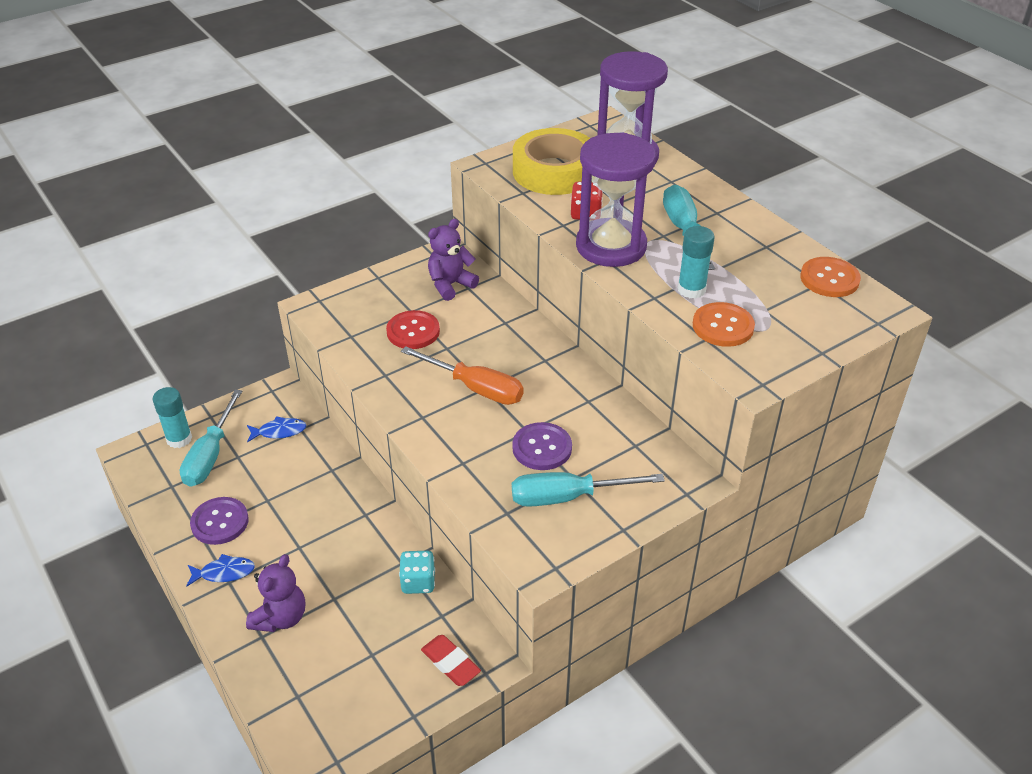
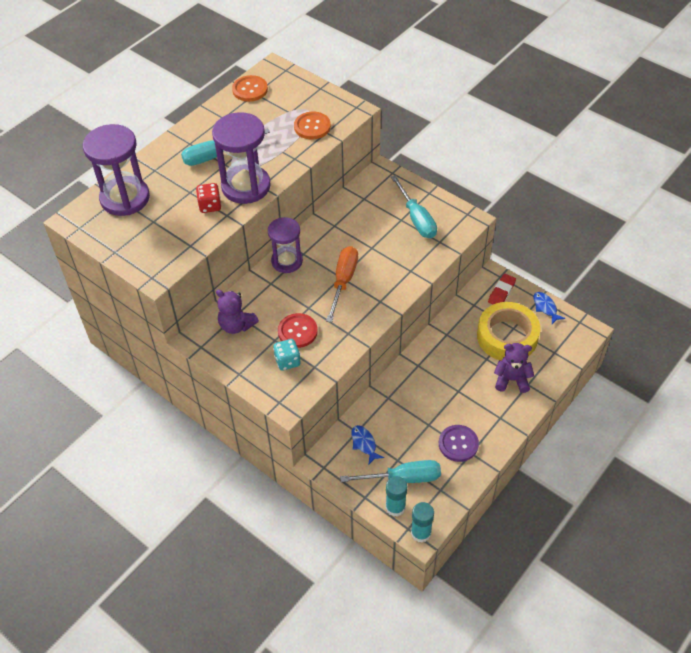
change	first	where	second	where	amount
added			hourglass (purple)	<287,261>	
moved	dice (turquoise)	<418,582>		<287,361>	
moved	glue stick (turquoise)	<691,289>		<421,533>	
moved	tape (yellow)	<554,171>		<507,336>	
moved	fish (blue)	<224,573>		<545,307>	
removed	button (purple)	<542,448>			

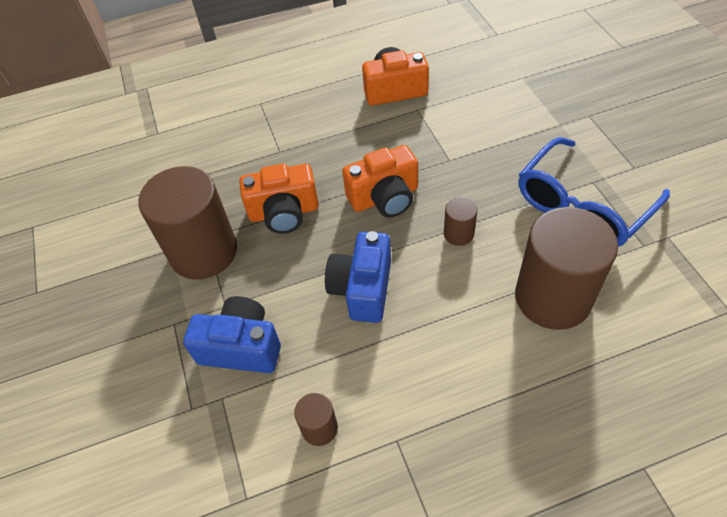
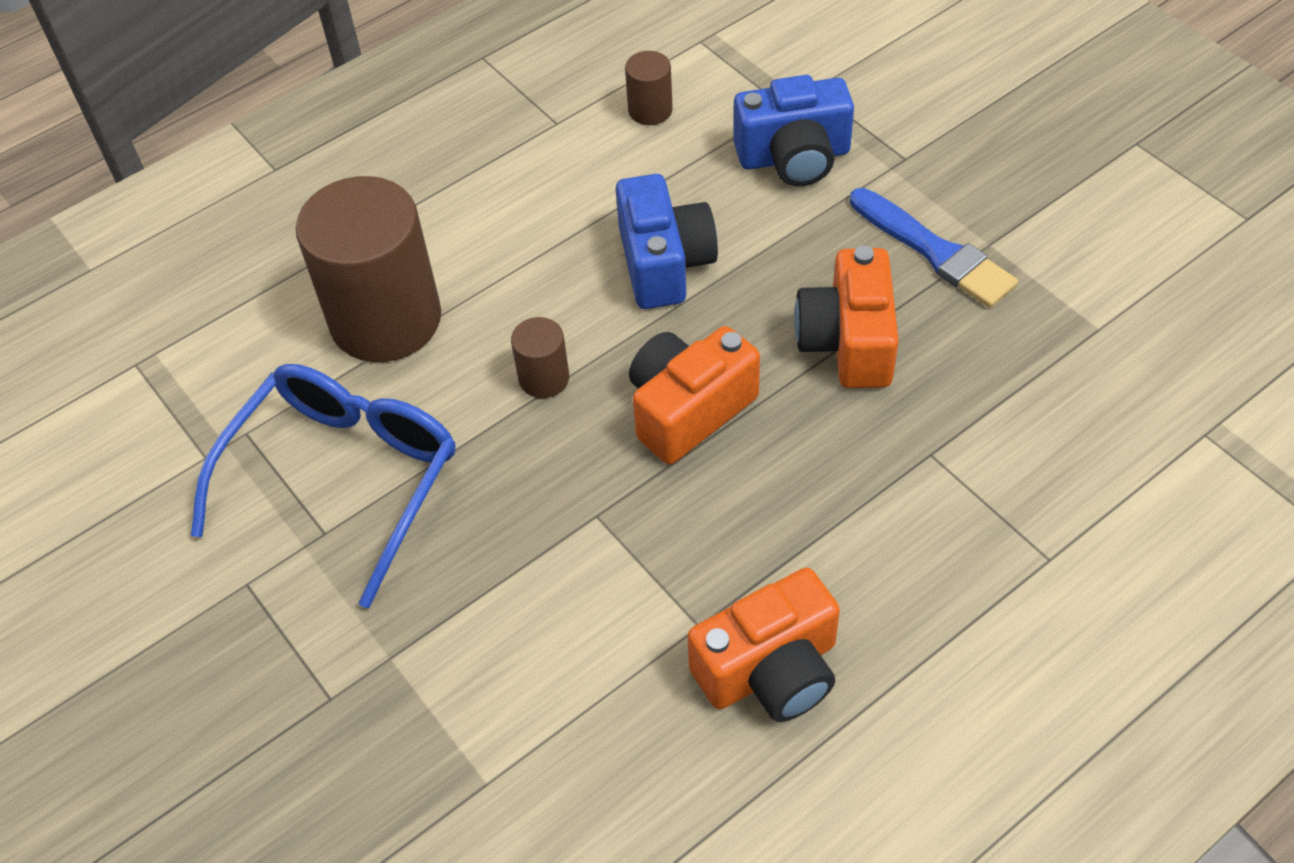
change	first	where	second	where	amount
turned	camera (orange)	<284,212>		<848,342>	60 degrees counterclockwise
replaced	cylinder (brown)	<203,252>	brush (blue)	<935,252>	

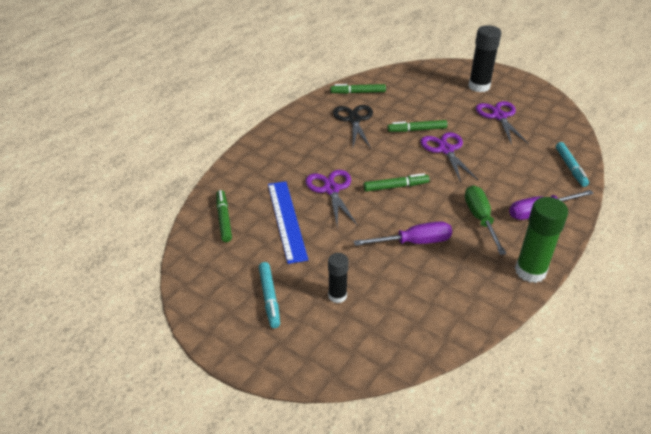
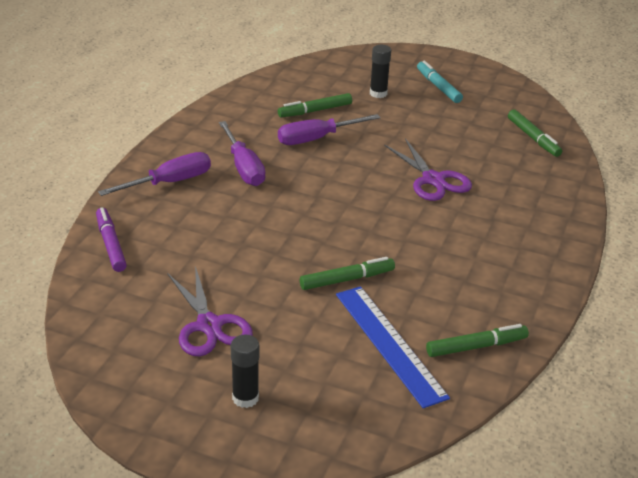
change	first	where	second	where	amount
recoloured	marker (turquoise)	<570,167>	marker (purple)	<110,244>	
recoloured	screwdriver (green)	<480,219>	screwdriver (purple)	<244,167>	
resized	glue stick (black)	<479,86>		<245,398>	x0.59
moved	marker (green)	<395,186>		<315,111>	
moved	ruler (blue)	<286,220>		<389,344>	
removed	scissors (black)	<354,120>			
removed	scissors (purple)	<446,150>			
removed	glue stick (green)	<530,271>			

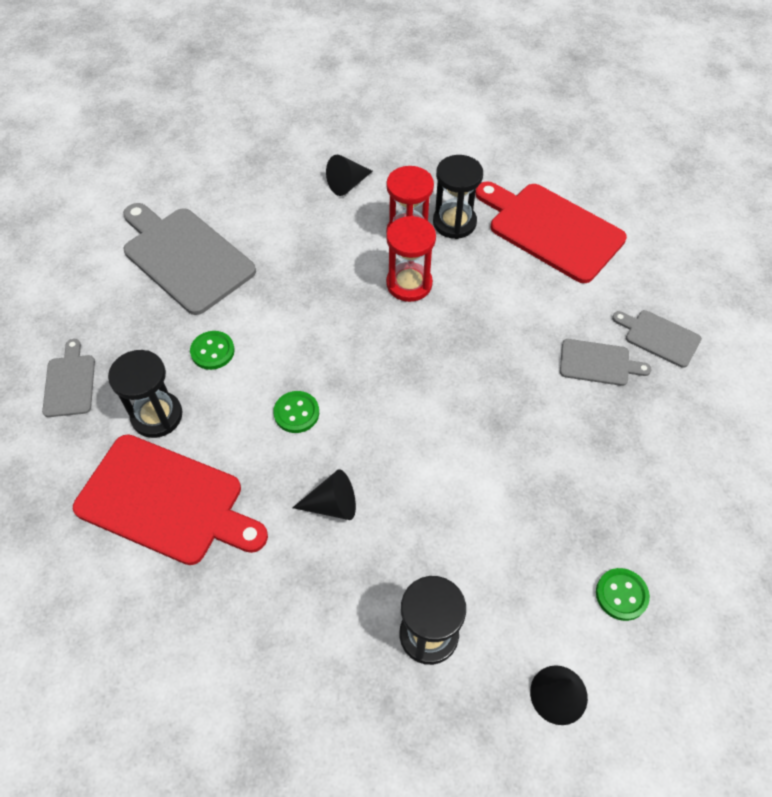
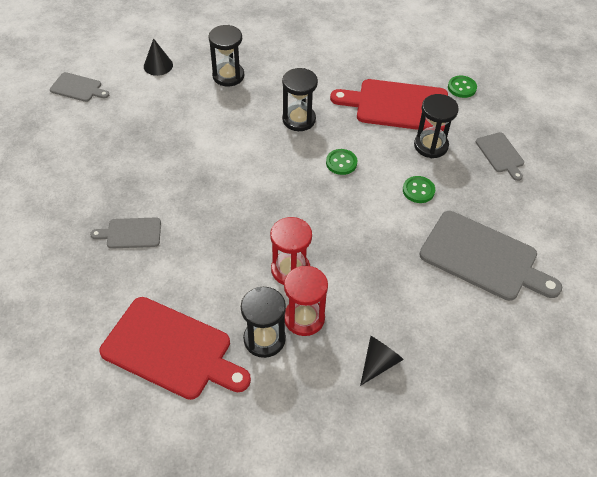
change	first	where	second	where	amount
moved	cutting board (grey)	<659,337>		<78,88>	
replaced	cone (black)	<332,505>	hourglass (black)	<299,119>	
moved	button (green)	<621,595>		<462,88>	

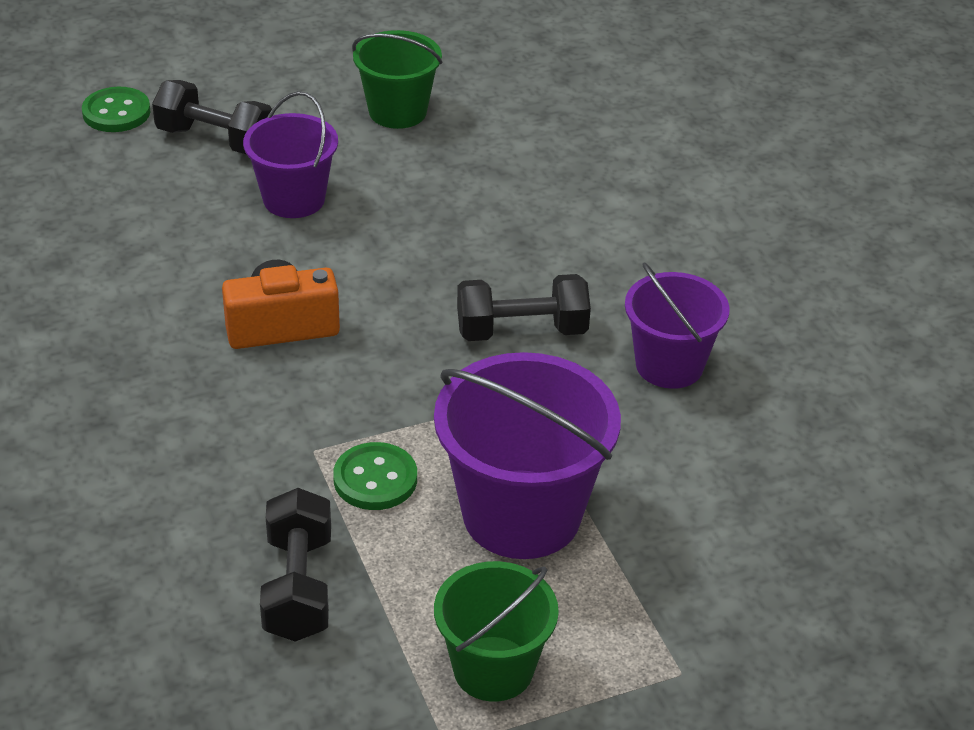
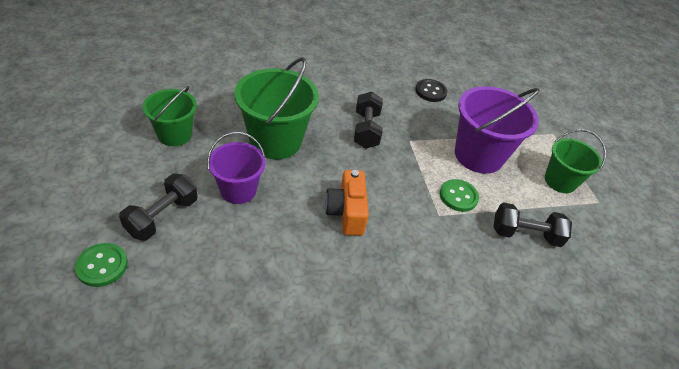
change	first	where	second	where	amount
added			bucket (green)	<275,141>	
added			button (black)	<430,91>	
removed	bucket (purple)	<669,365>			

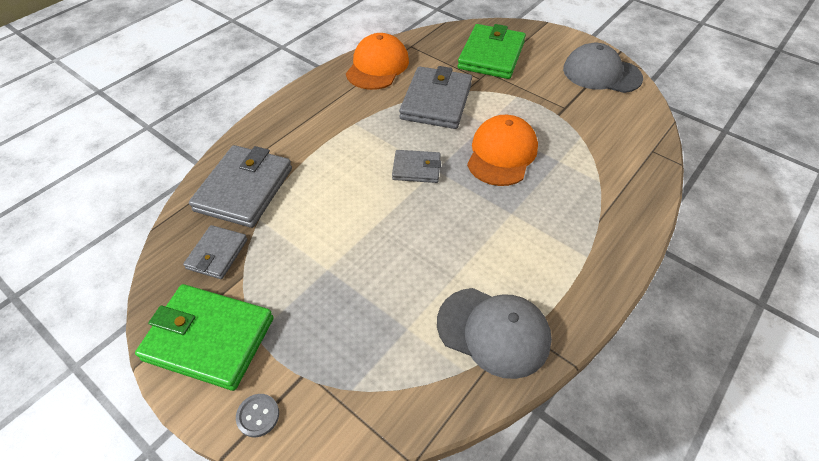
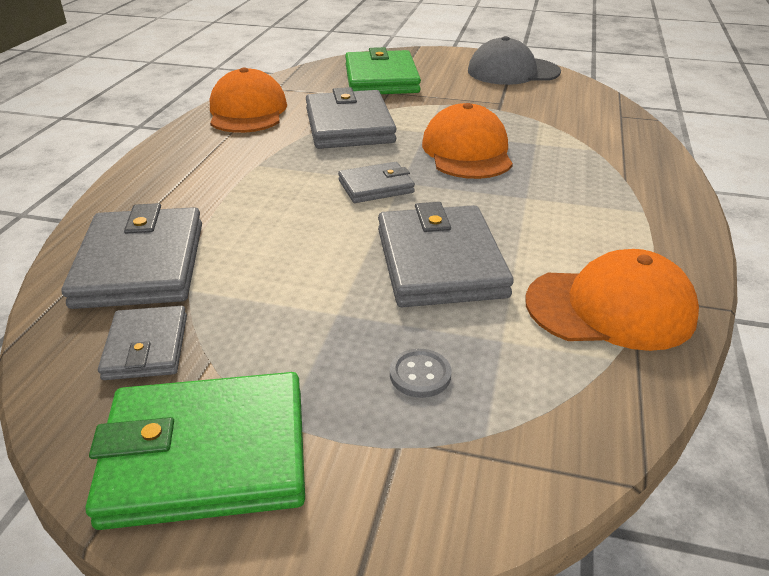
change	first	where	second	where	amount
added			wallet (grey)	<439,262>	
moved	button (grey)	<258,416>		<420,375>	
recoloured	cap (grey)	<493,331>	cap (orange)	<610,308>	

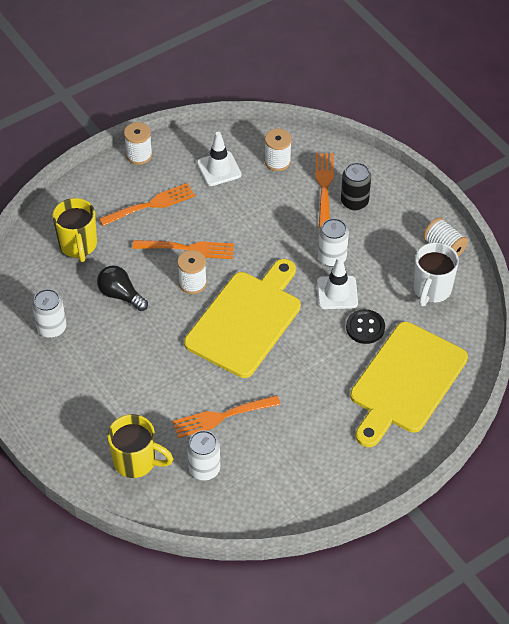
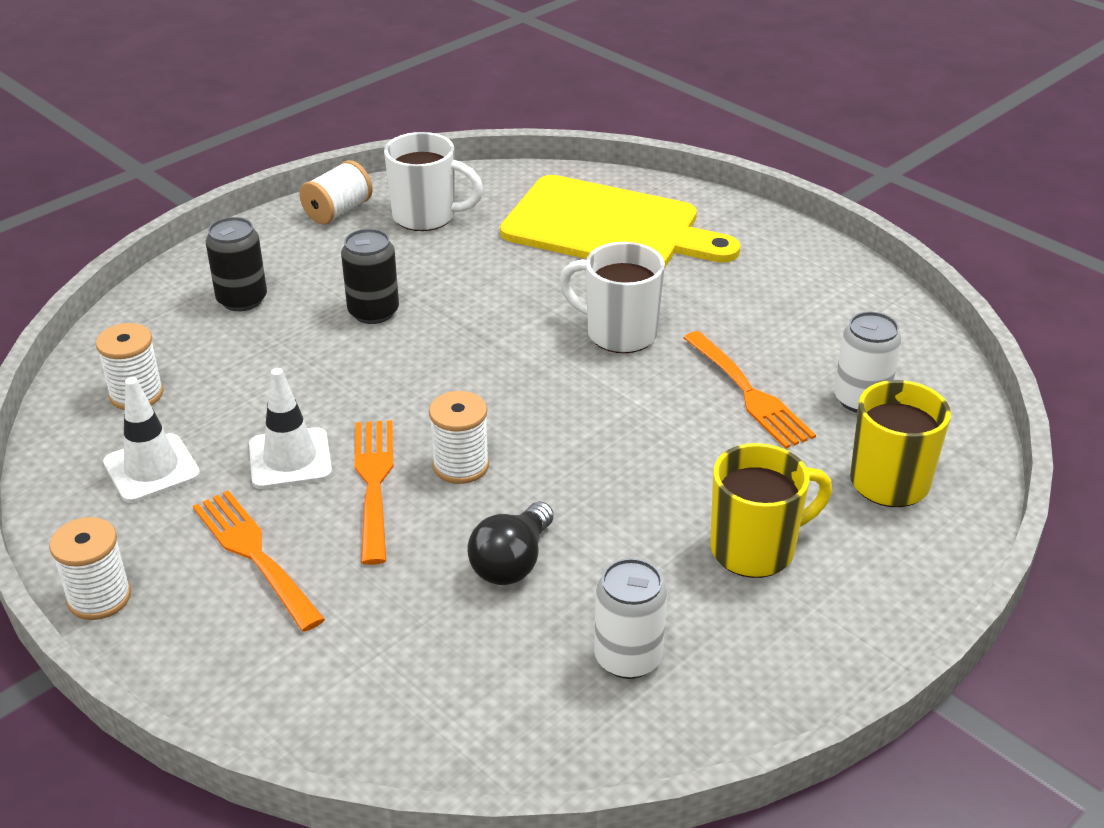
change	first	where	second	where	amount
moved	traffic cone (white)	<337,292>		<290,459>	
recoloured	can (white)	<332,257>	can (black)	<373,312>	
added			mug (white)	<619,333>	
moved	mug (yellow)	<78,245>		<755,549>	
removed	cutting board (yellow)	<246,320>			
removed	fork (orange)	<324,186>			
removed	button (black)	<365,327>			

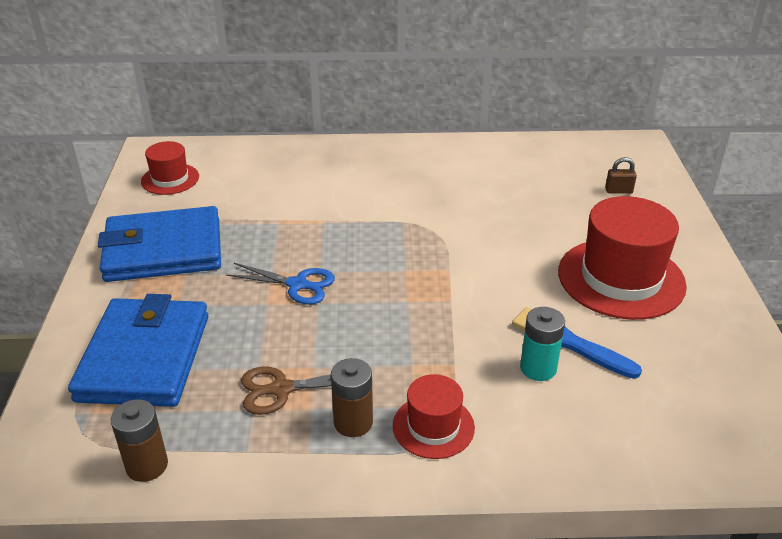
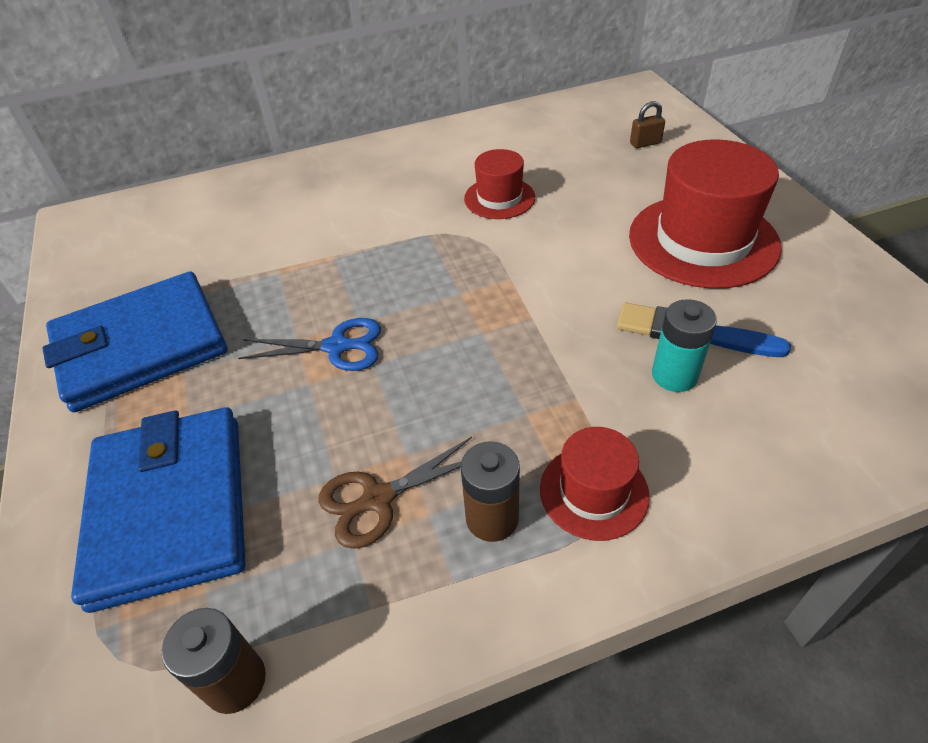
change	first	where	second	where	amount
moved	hat (red)	<170,179>		<499,198>	

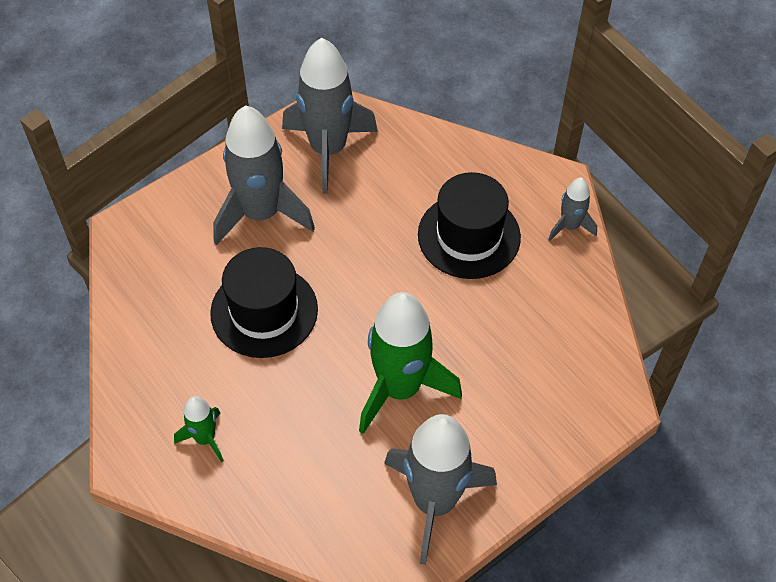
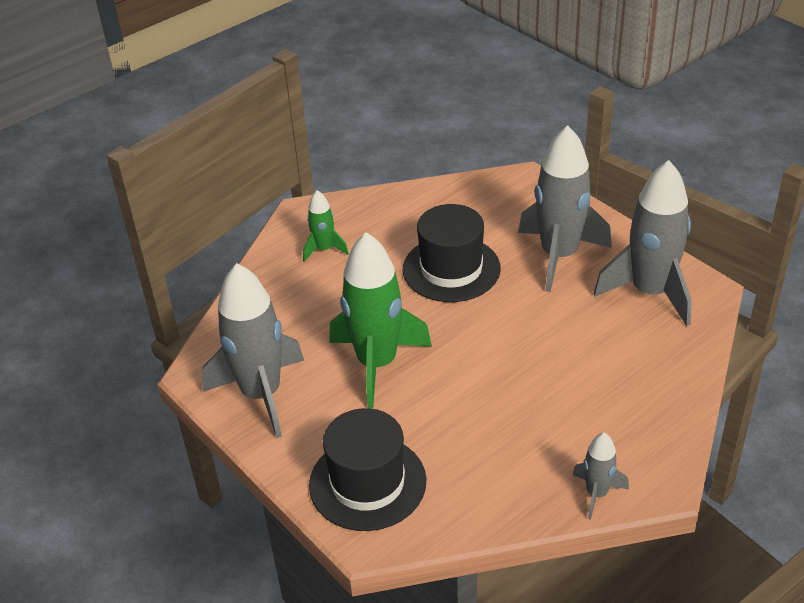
change	first	where	second	where	amount
moved	hat (black)	<469,236>		<367,483>	

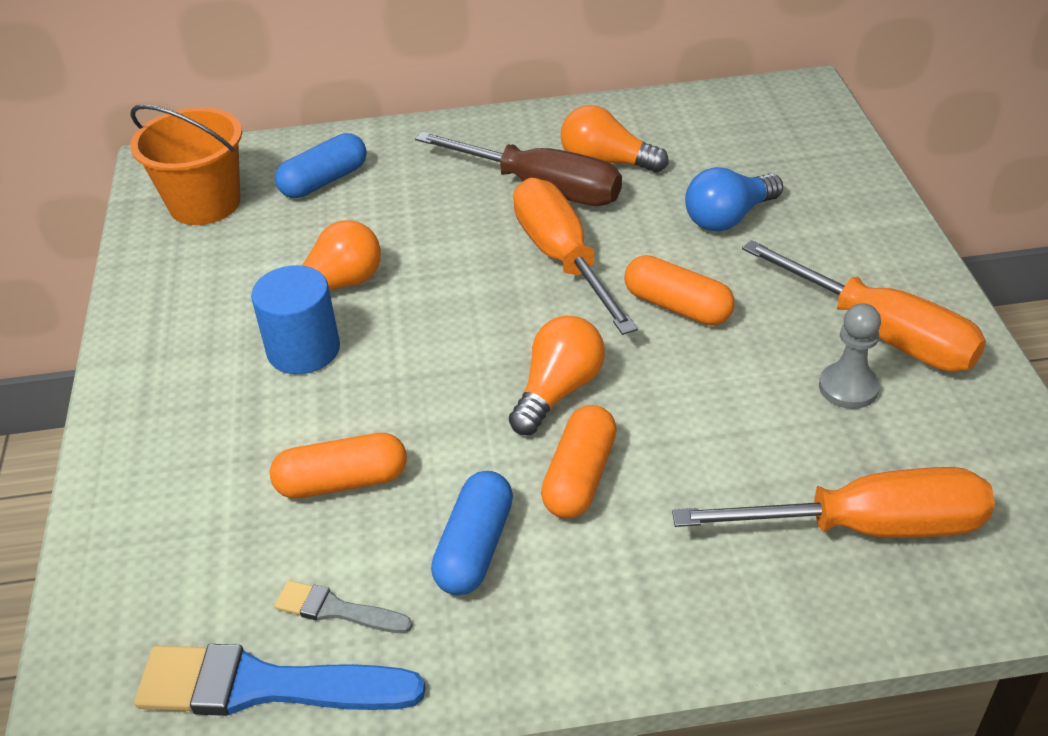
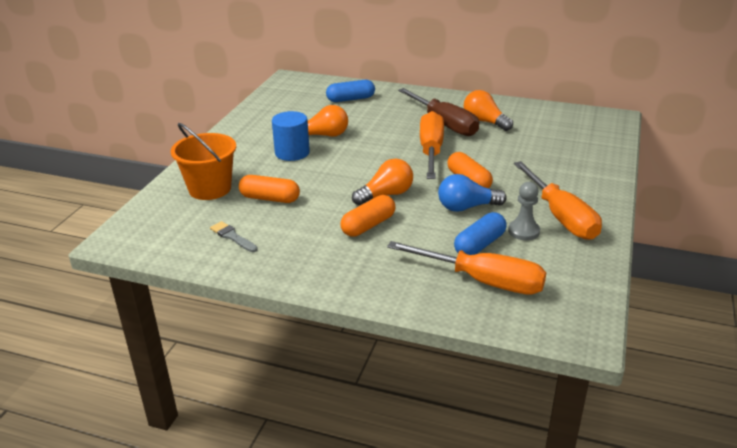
change	first	where	second	where	amount
moved	bucket (orange)	<205,204>		<210,189>	
moved	light bulb (blue)	<728,217>		<466,207>	
moved	capsule (blue)	<475,547>		<479,245>	
removed	brush (blue)	<265,686>			

